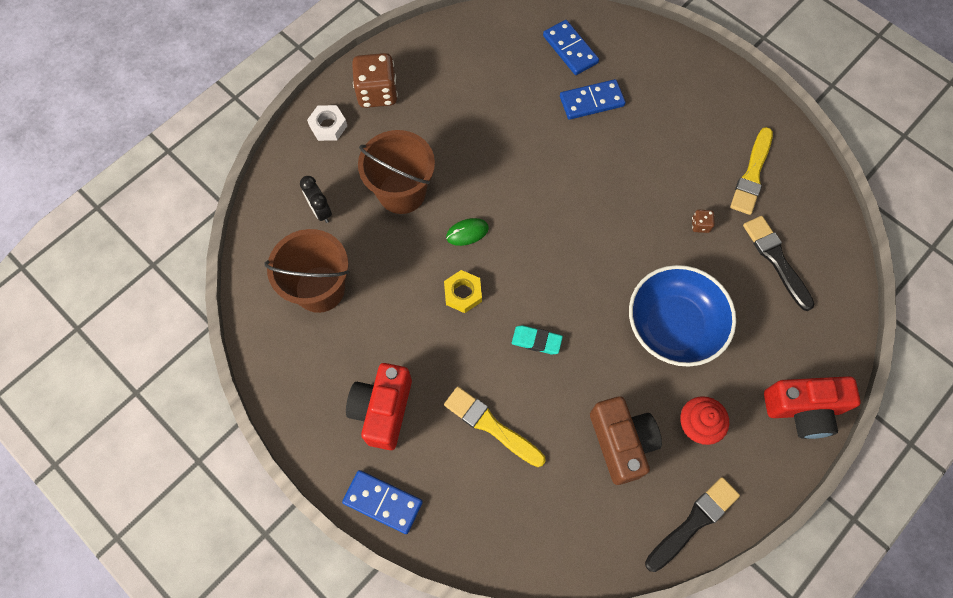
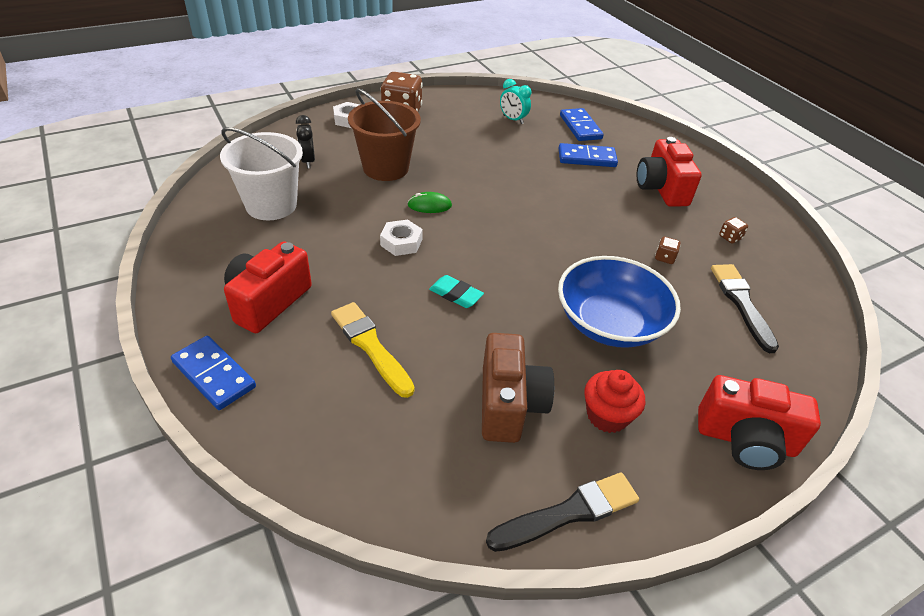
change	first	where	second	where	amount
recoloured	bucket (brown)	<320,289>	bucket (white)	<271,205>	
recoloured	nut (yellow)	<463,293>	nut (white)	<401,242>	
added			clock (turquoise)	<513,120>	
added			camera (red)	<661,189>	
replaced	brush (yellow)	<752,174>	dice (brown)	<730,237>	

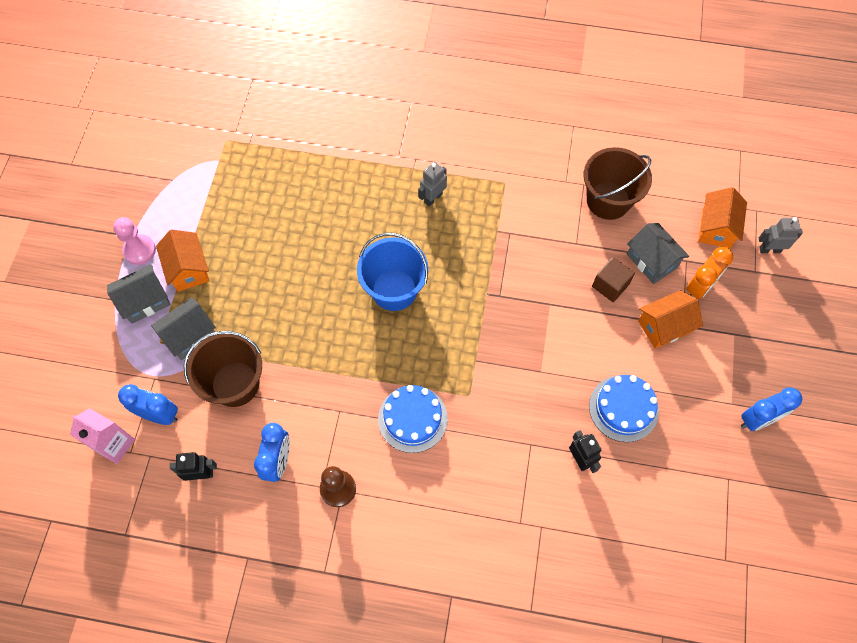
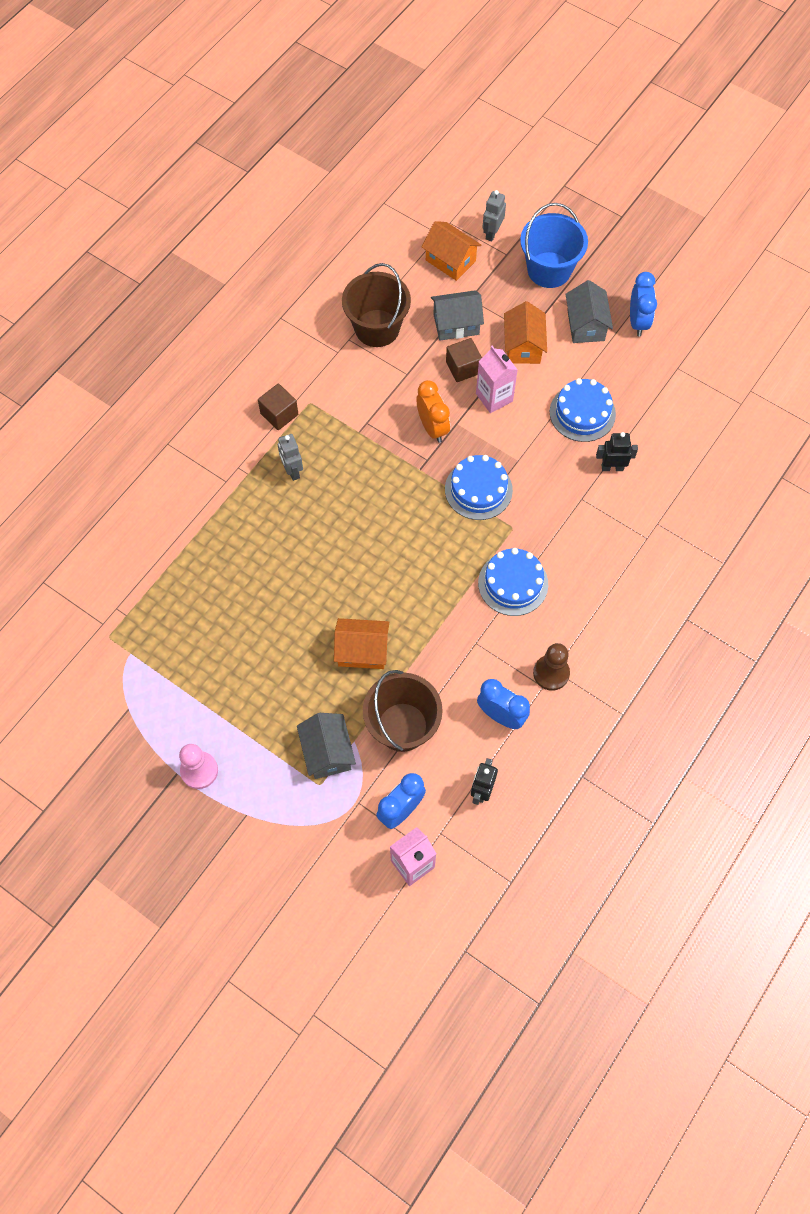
change	first	where	second	where	amount
added			cube (brown)	<279,414>	
moved	house (orange)	<188,269>		<362,651>	
moved	clock (orange)	<699,287>		<432,428>	
added			cake (blue)	<478,489>	
added			carton (pink)	<494,397>	
moved	bucket (blue)	<394,290>		<549,270>	
moved	house (grey)	<145,301>		<585,325>	

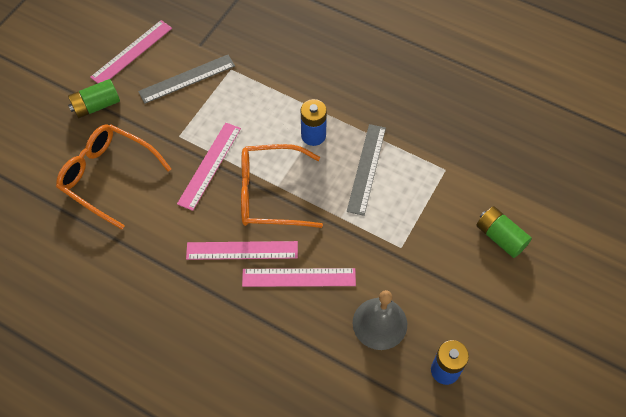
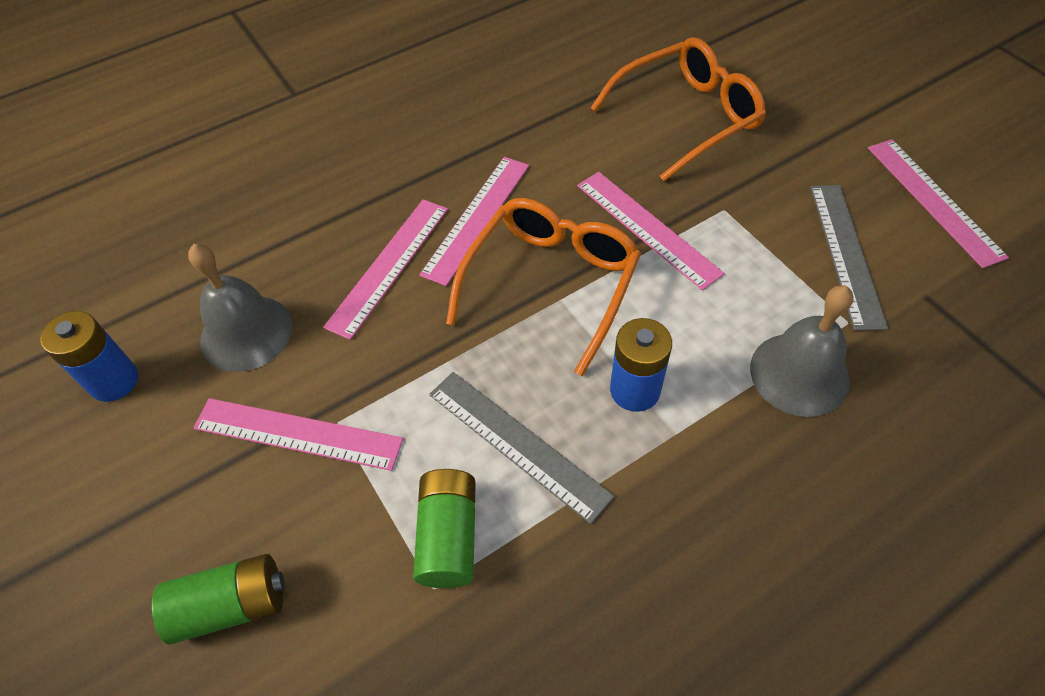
change	first	where	second	where	amount
added			ruler (pink)	<298,433>	
moved	battery (green)	<96,106>		<448,536>	
added			bell (grey)	<799,373>	

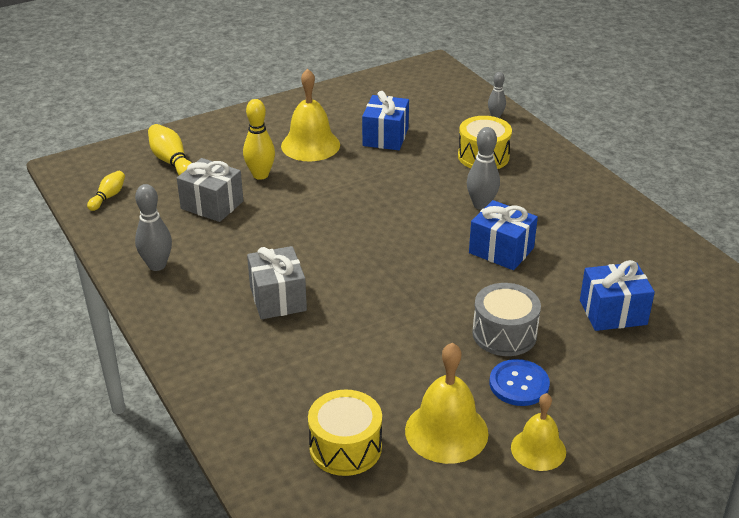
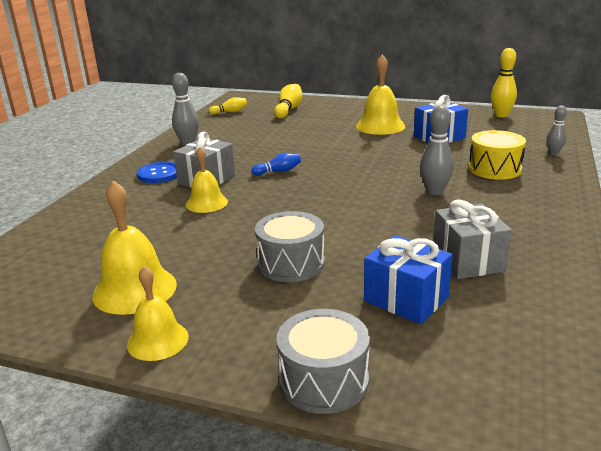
change	first	where	second	where	amount
moved	button (blue)	<519,384>		<159,174>	
added			bell (yellow)	<207,203>	
added			bowling pin (blue)	<278,171>	
added			drum (grey)	<324,380>	
moved	gift (grey)	<212,205>		<468,260>	
moved	bowling pin (yellow)	<260,175>		<501,115>	
removed	drum (yellow)	<345,447>			
removed	gift (blue)	<501,250>			

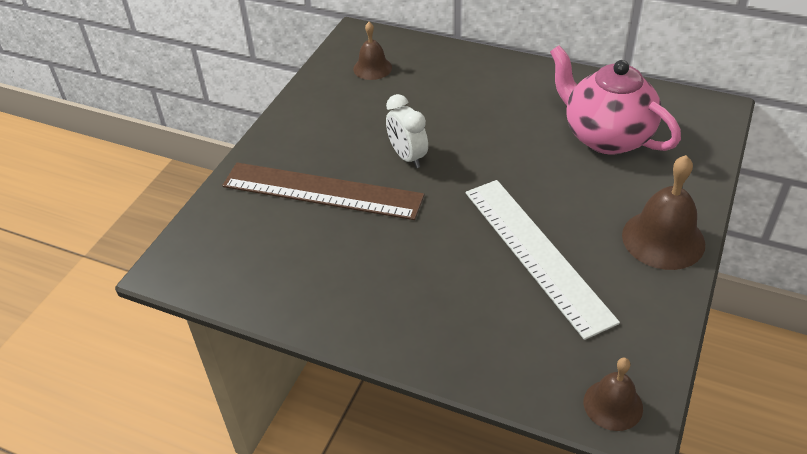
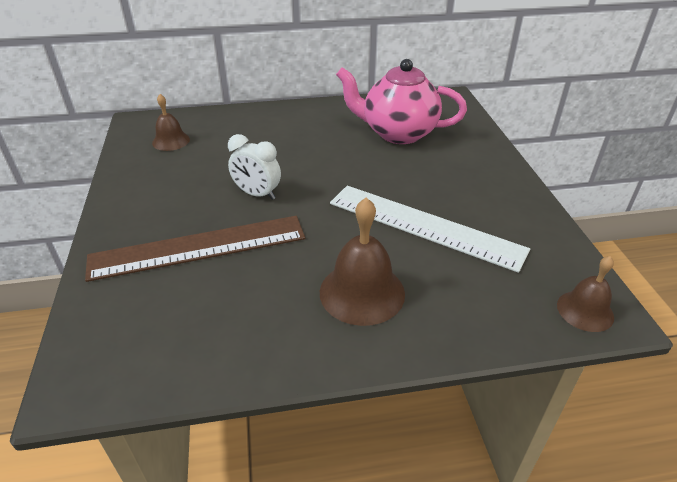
change	first	where	second	where	amount
moved	bell (brown)	<663,239>		<362,292>	

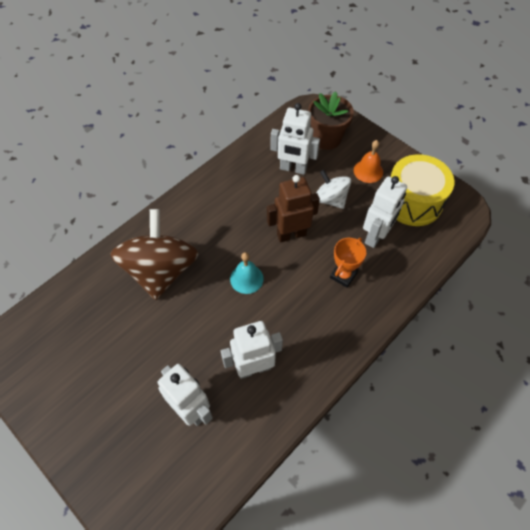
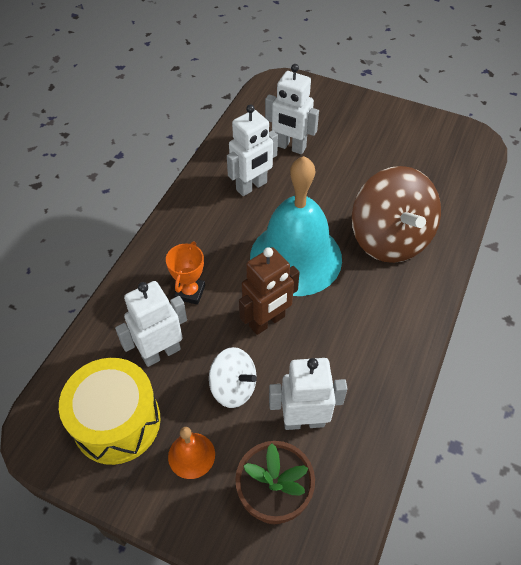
change	first	where	second	where	amount
turned	robot (white)	<376,236>		<161,352>	45 degrees clockwise
resized	bell (turquoise)	<246,278>		<296,257>	x2.40

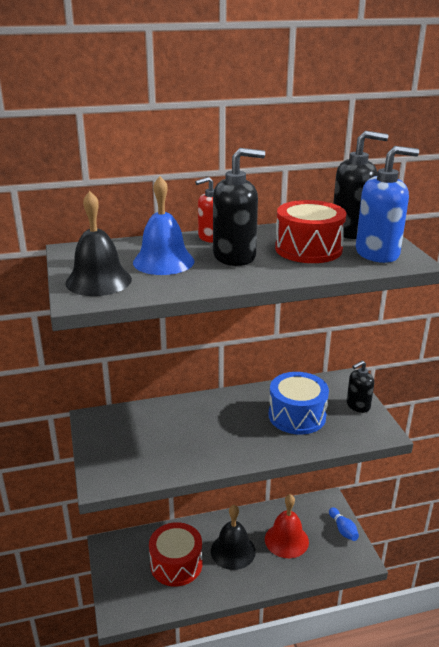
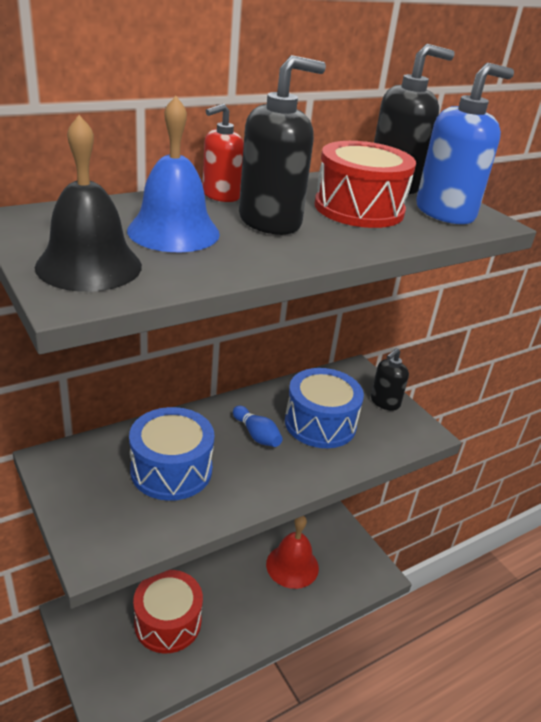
change	first	where	second	where	amount
added			drum (blue)	<171,470>	
moved	bowling pin (blue)	<343,529>		<256,435>	
removed	bell (black)	<233,551>			

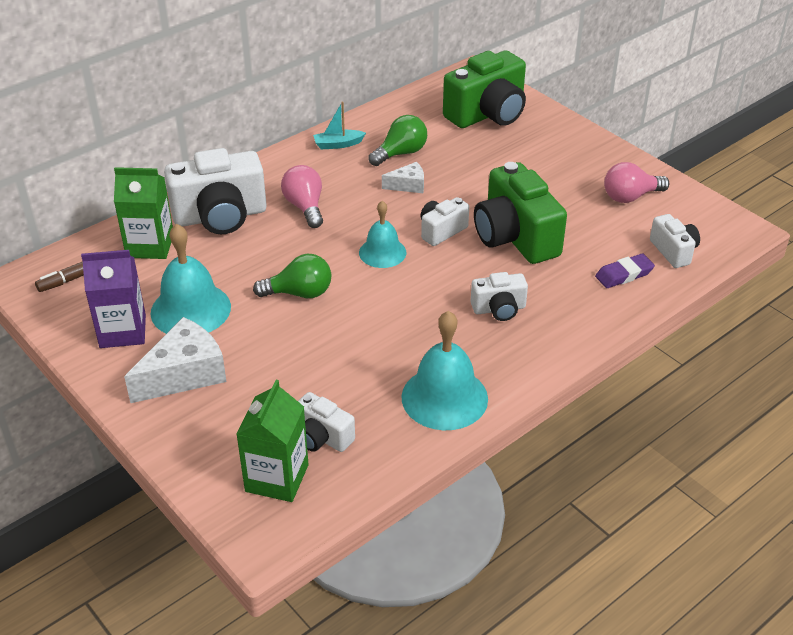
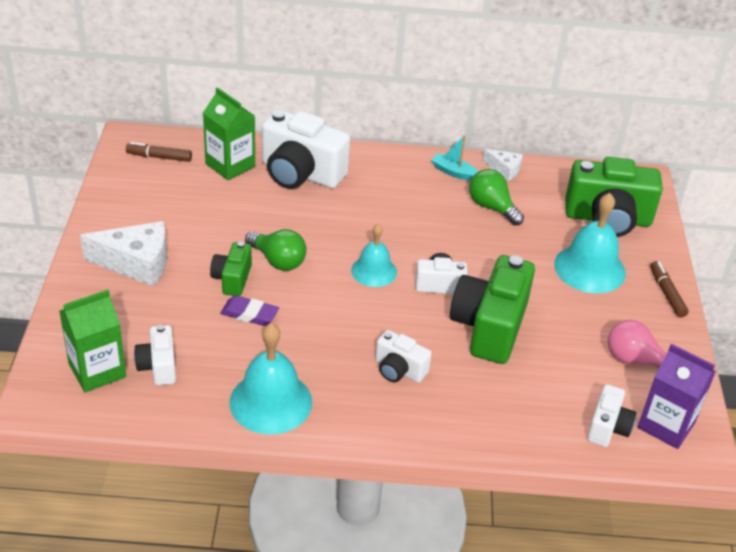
change	first	where	second	where	amount
added			camera (green)	<232,279>	
moved	eraser (purple)	<624,274>		<249,314>	
turned	light bulb (green)	<401,153>		<492,207>	135 degrees counterclockwise
moved	cheese (white)	<408,185>		<504,169>	
moved	bell (turquoise)	<190,309>		<589,268>	
moved	carton (purple)	<123,331>		<666,425>	
added			marker (brown)	<666,293>	
removed	light bulb (pink)	<305,207>			

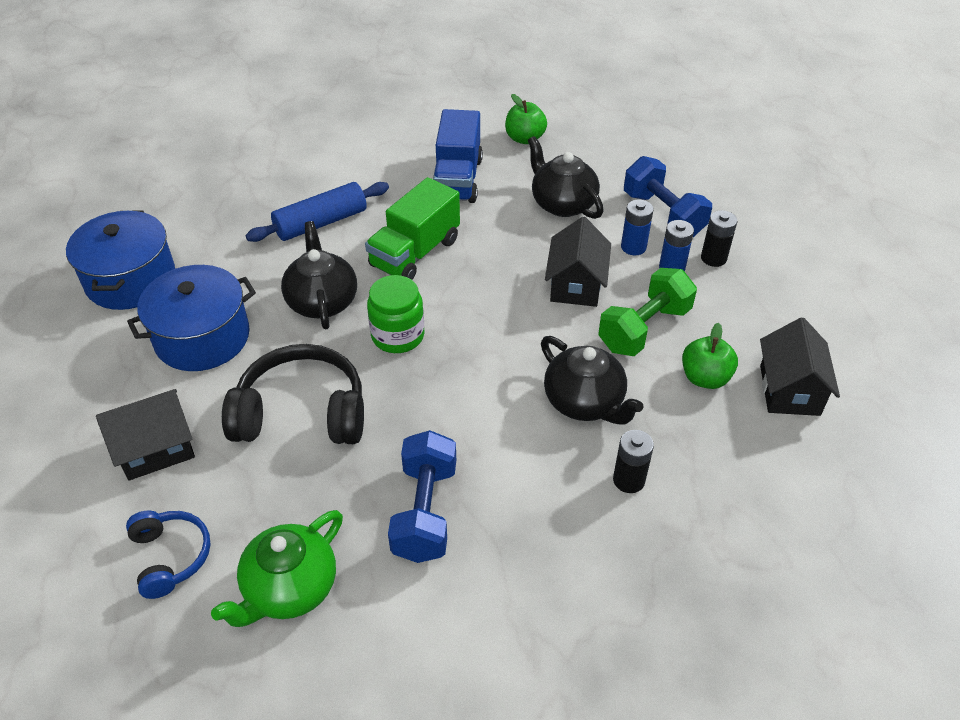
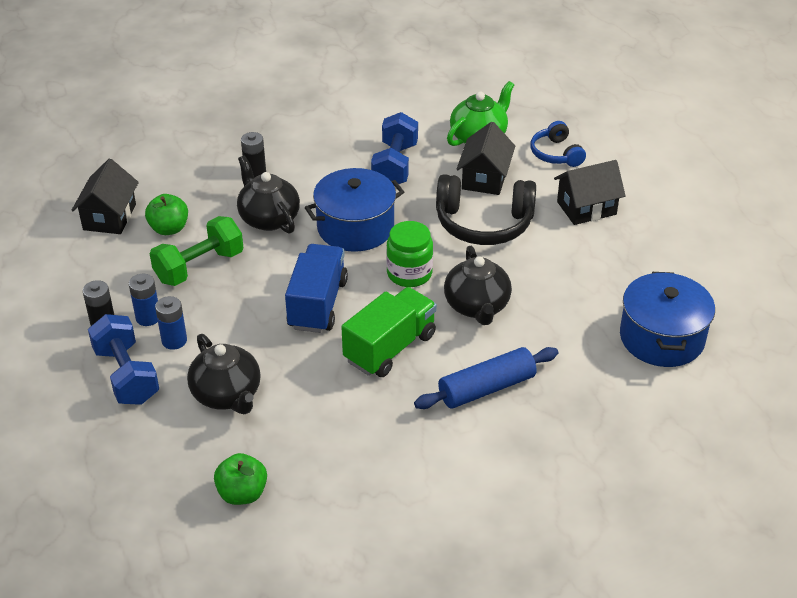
change	first	where	second	where	amount
moved	truck (blue)	<457,179>		<317,304>	
moved	pot (blue)	<202,337>		<355,227>	
moved	house (black)	<576,285>		<485,178>	

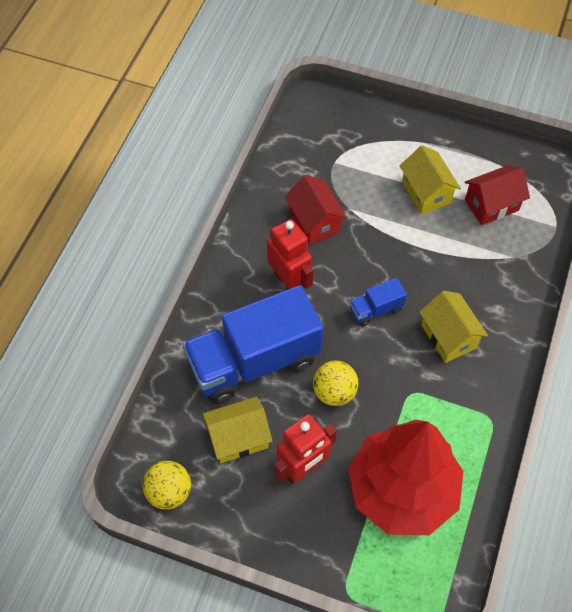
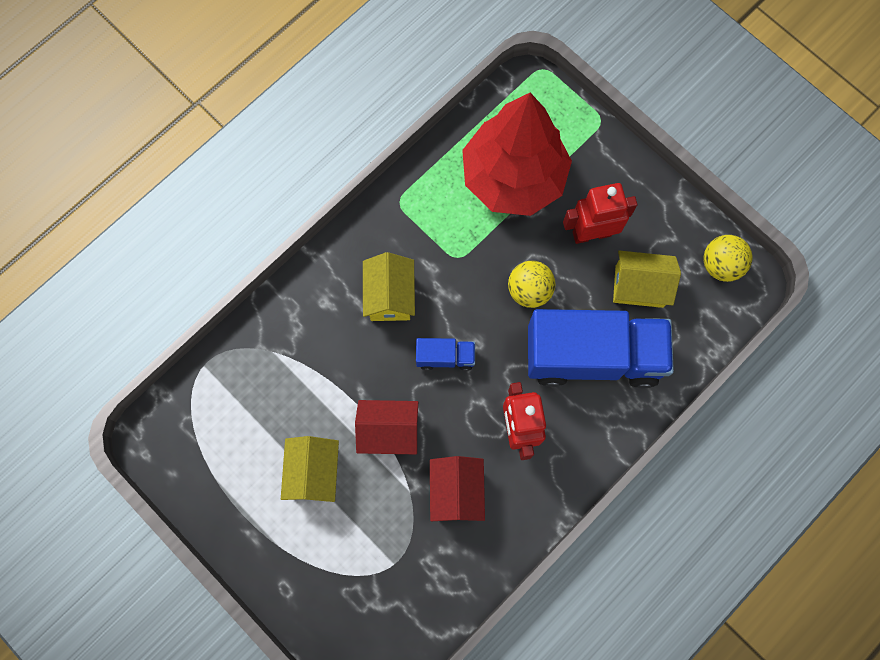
change	first	where	second	where	amount
moved	house (red)	<491,205>		<389,431>	

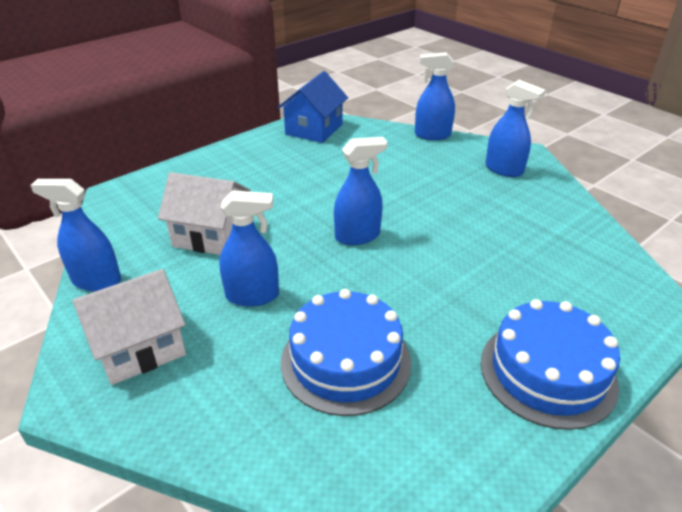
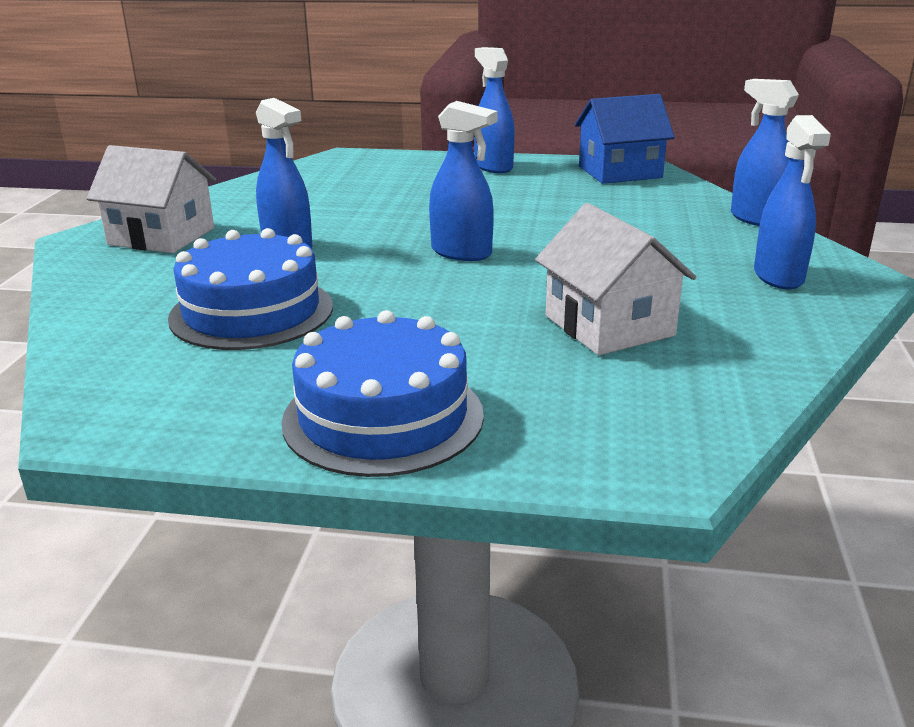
change	first	where	second	where	amount
moved	spray bottle (blue)	<96,281>		<493,167>	
moved	house (white)	<211,235>		<609,326>	

